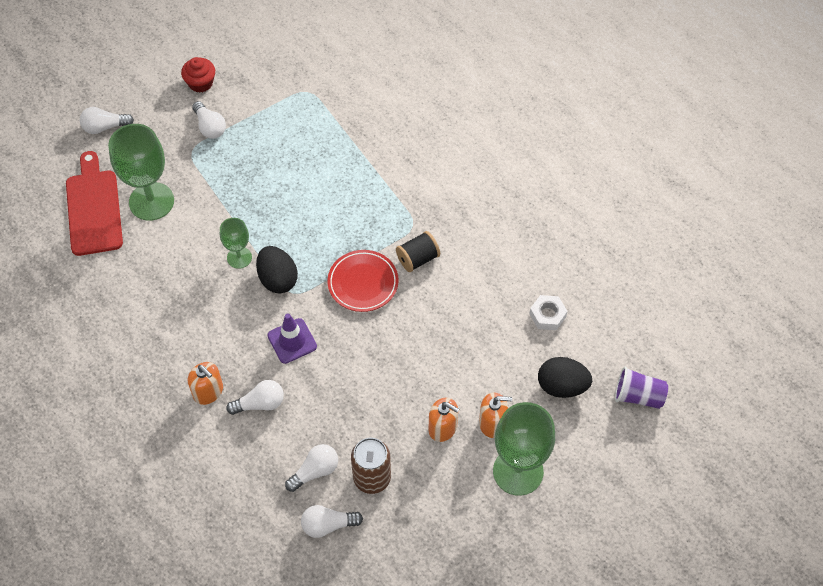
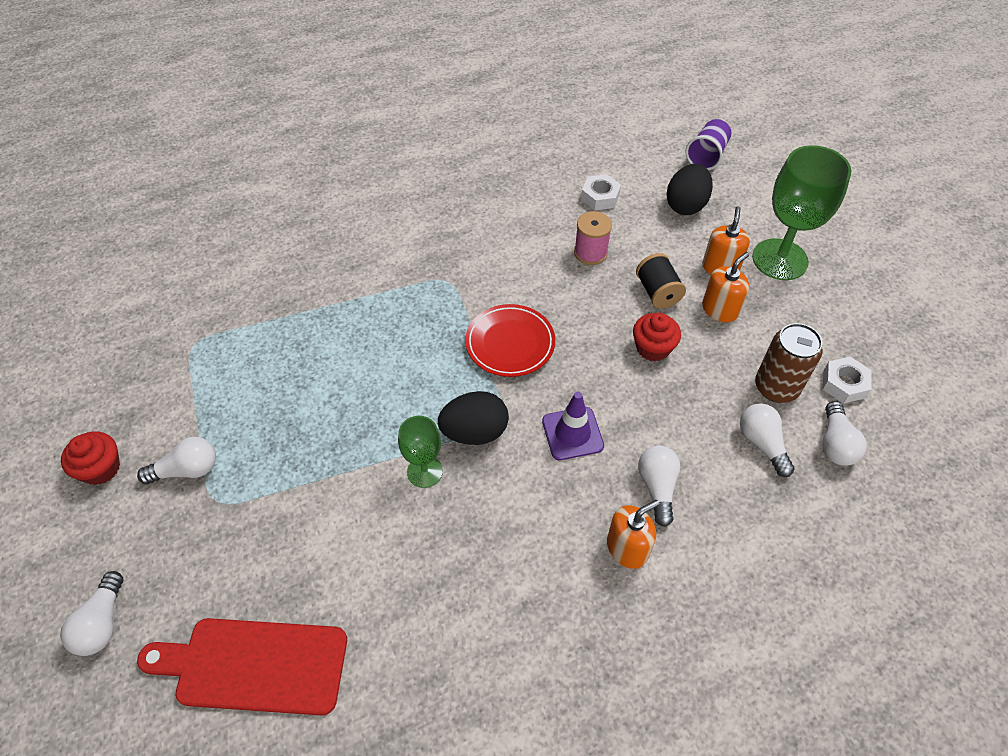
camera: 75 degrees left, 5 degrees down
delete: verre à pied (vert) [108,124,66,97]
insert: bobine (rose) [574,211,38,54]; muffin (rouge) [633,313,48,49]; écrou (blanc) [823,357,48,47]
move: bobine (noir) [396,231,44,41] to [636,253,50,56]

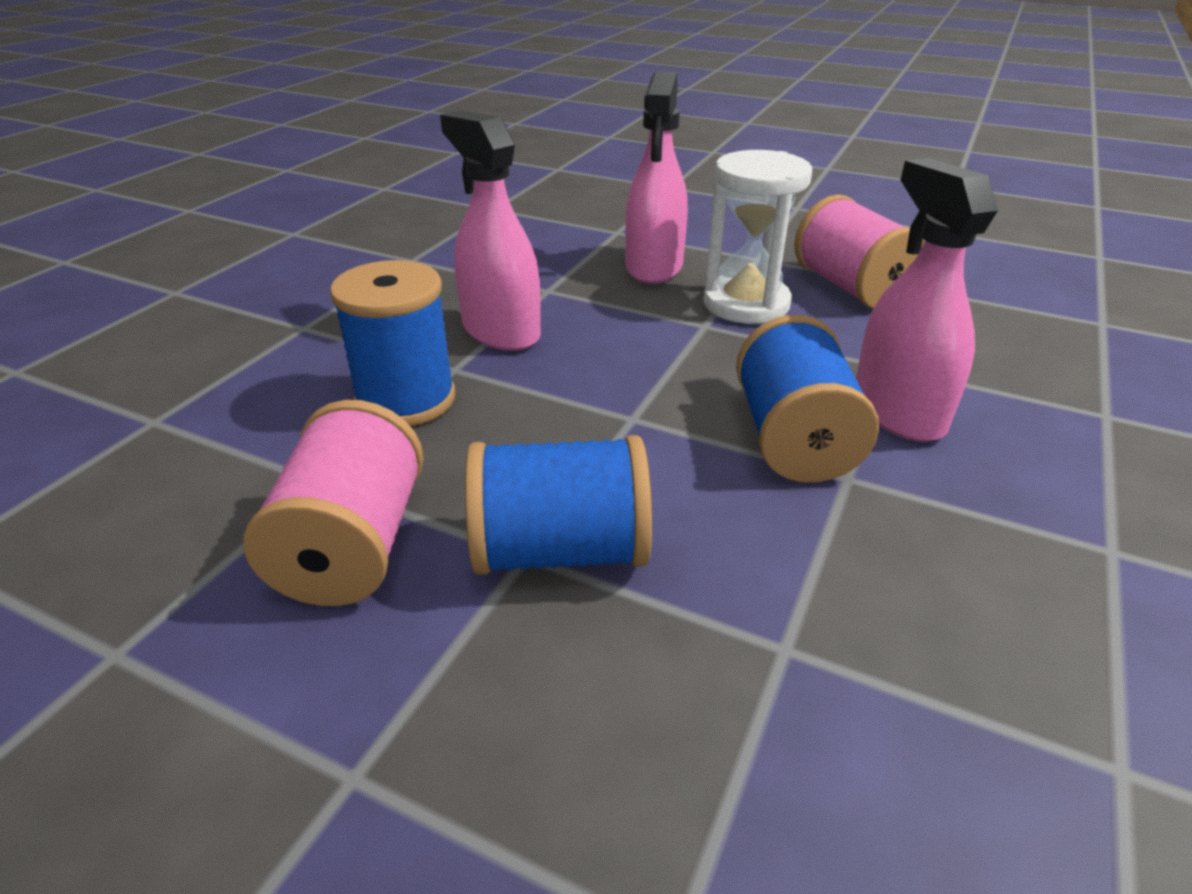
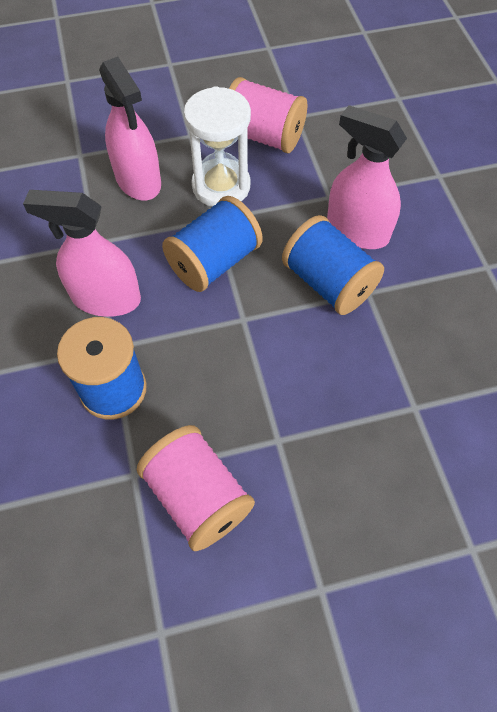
camera: 40 degrees left, 25 degrees up
move: bobine (bleu) [465,435,187,140] to [162,196,101,96]

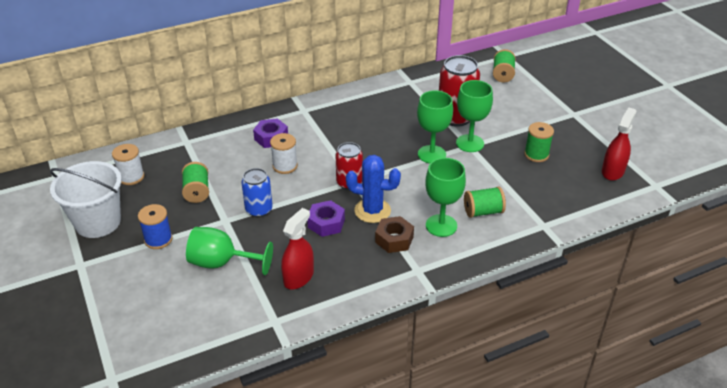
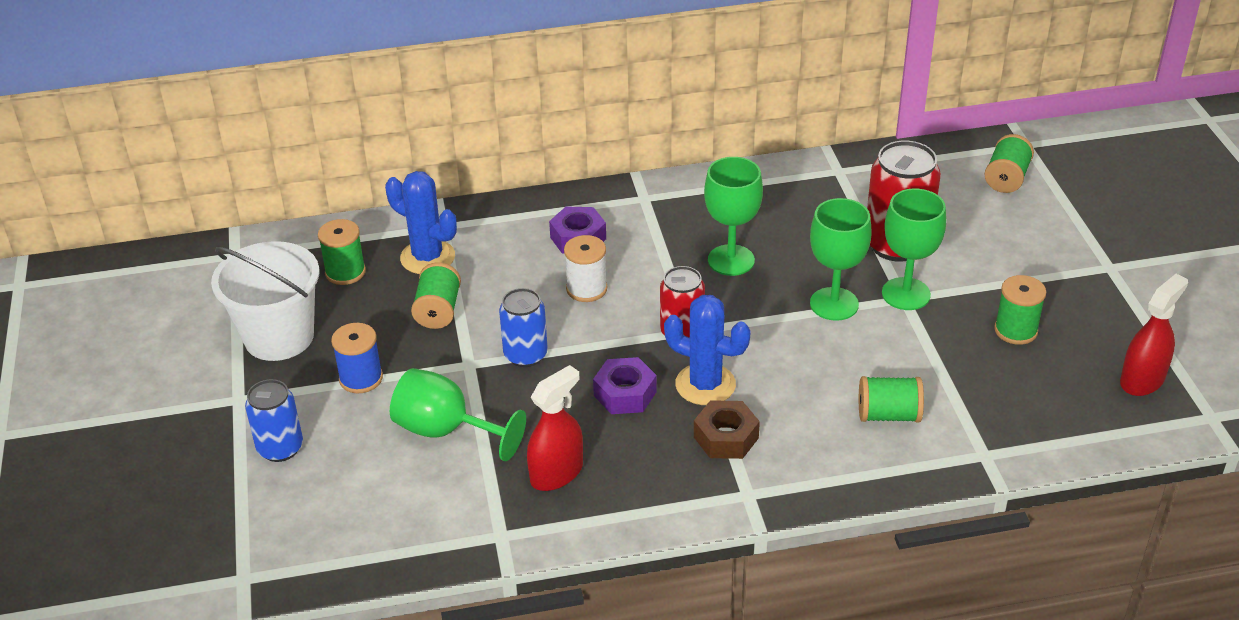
camera: 15 degrees right, 0 degrees up
insert: cactus (bleu) [385,171,72,103]; canette (bleu) [245,379,58,83]
move: verre à pied (vert) [425,158,41,79] to [704,157,59,119]
recolor: bobine (blanc) [112,144,33,41] to bobine (vert) [318,219,48,66]

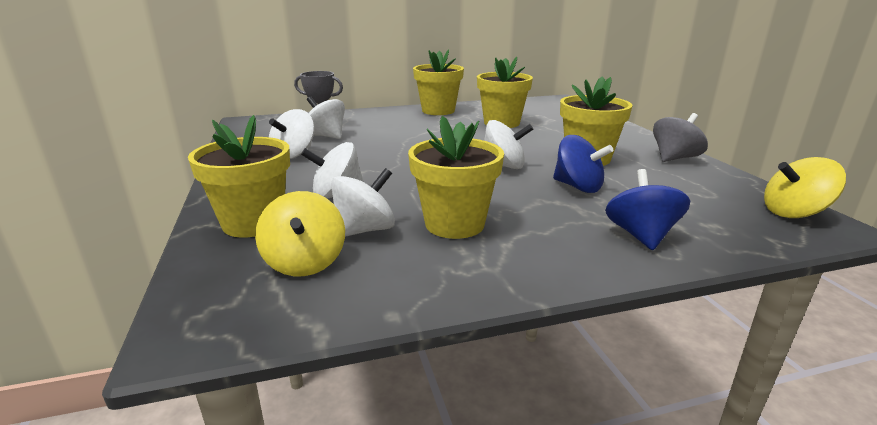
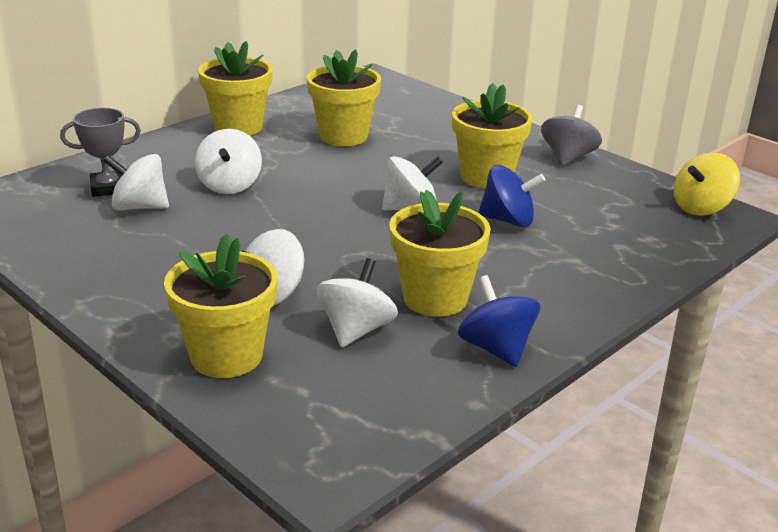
camera: 30 degrees left, 5 degrees up
delete: toupie (jaune) [255,191,90,85]
move: toupie (blanc) [269,109,46,50] to [195,129,67,65]; toupie (bleu) [605,169,85,81] to [458,275,82,92]

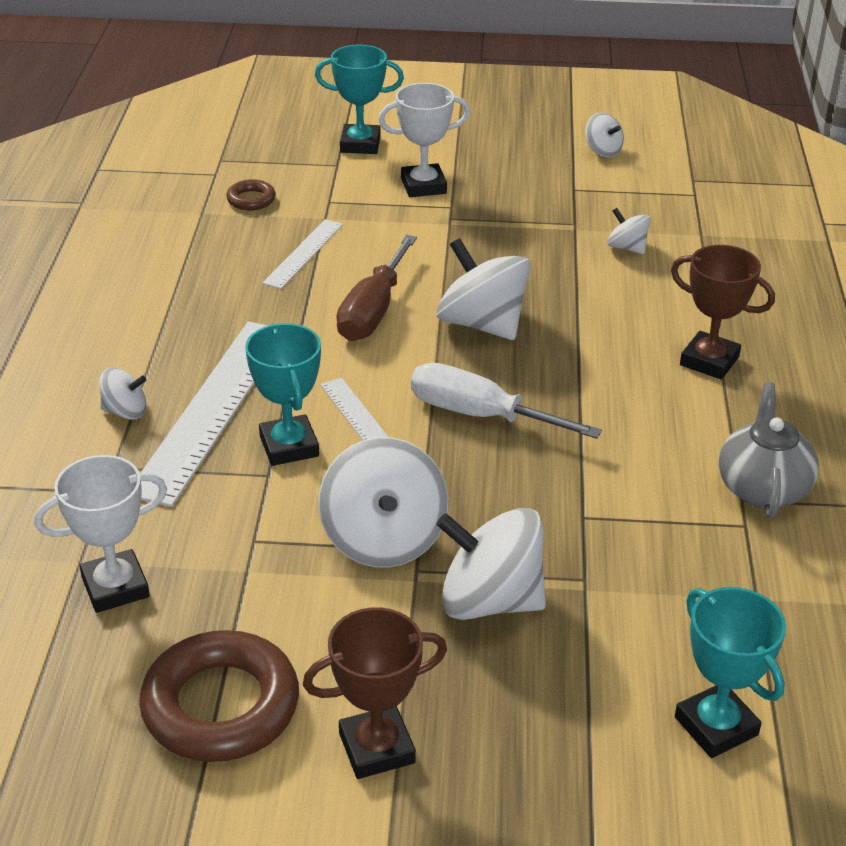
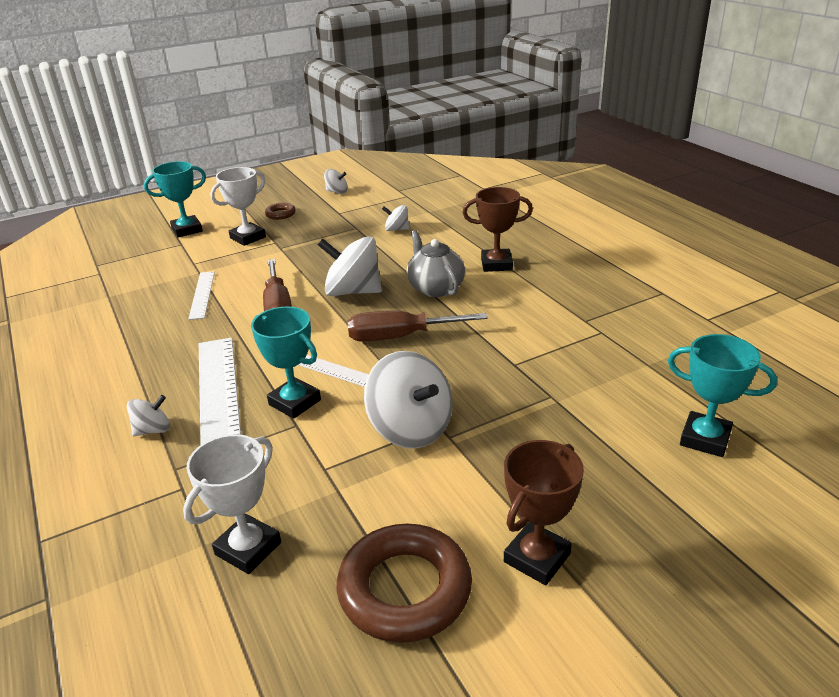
camera: 30 degrees left, 5 degrees down
delete: toupie (blanc) [436,508,110,112]
move: anneau (marron) [226,179,50,31] to [265,203,31,17]; théière (gris) [719,382,100,137] to [407,230,58,67]
recolor: tournevis (blanc) [411,363,191,76] to tournevis (marron) [348,311,140,31]

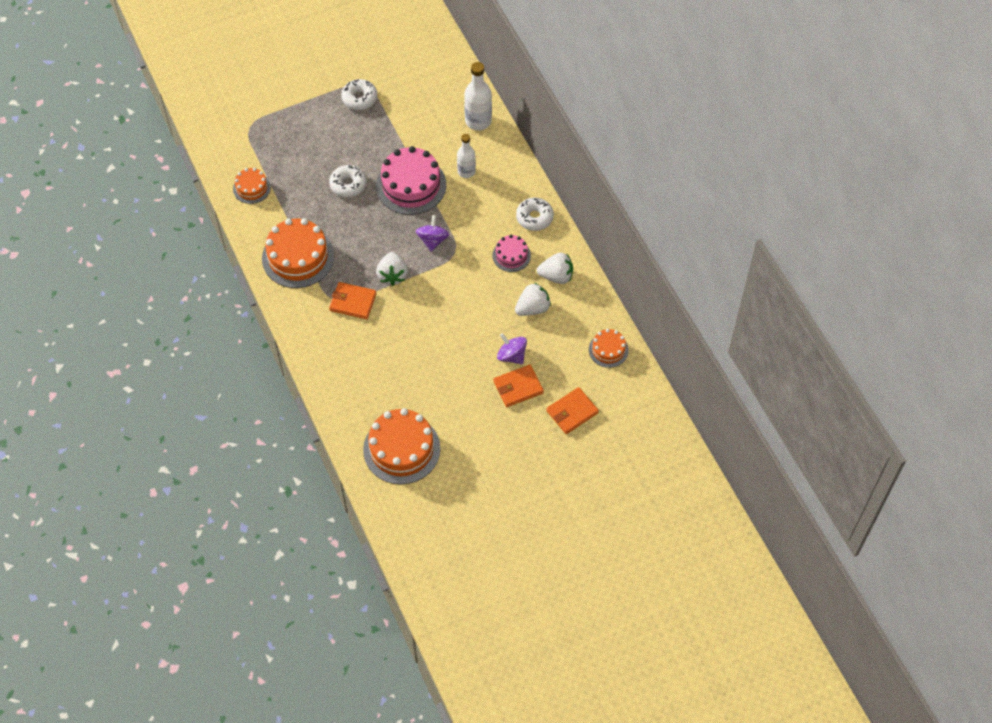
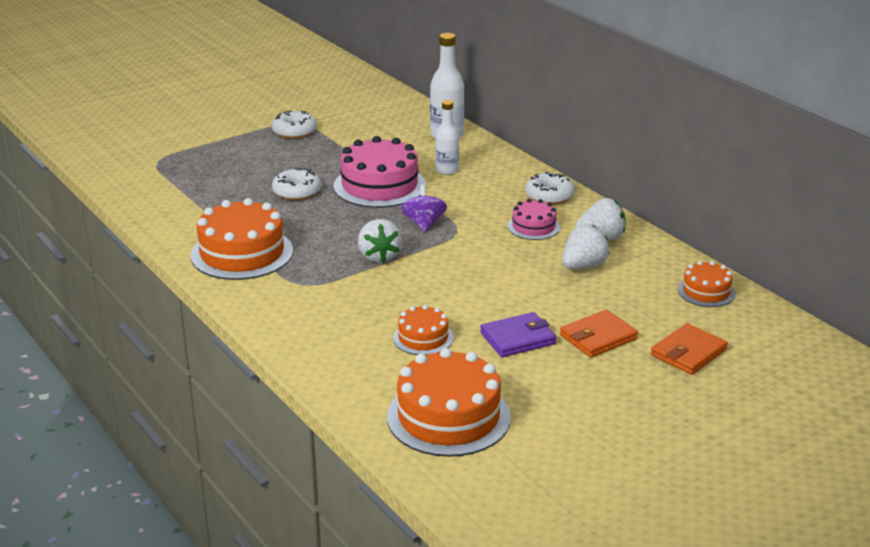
camera: 10 degrees left, 30 degrees down
delete: portefeuille (orange) [329,282,48,37]; toupie (violet) [497,333,30,31]
insert: portefeuille (violet) [480,312,77,45]
move: gâteau (orange) [233,168,38,36] to [393,305,60,50]

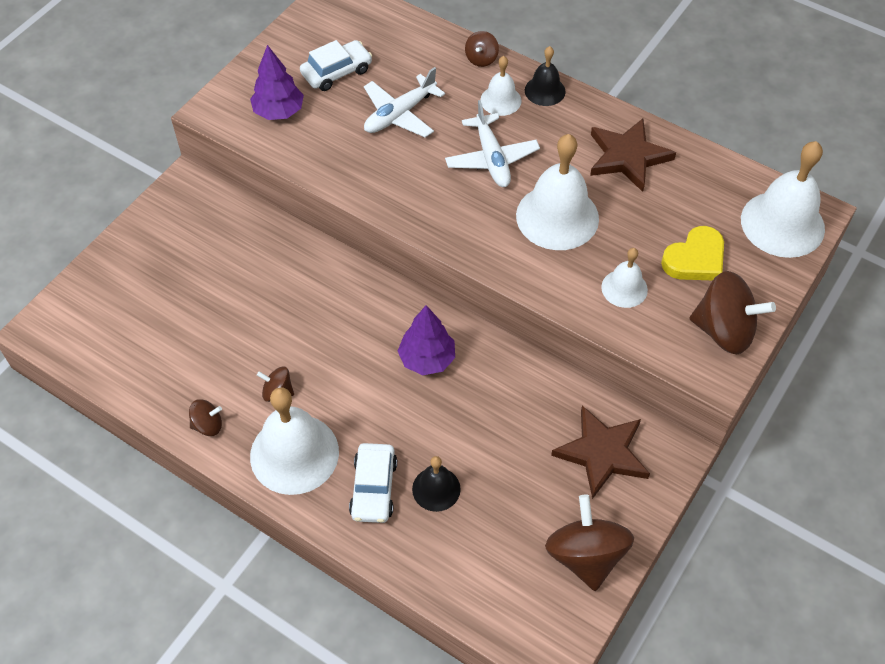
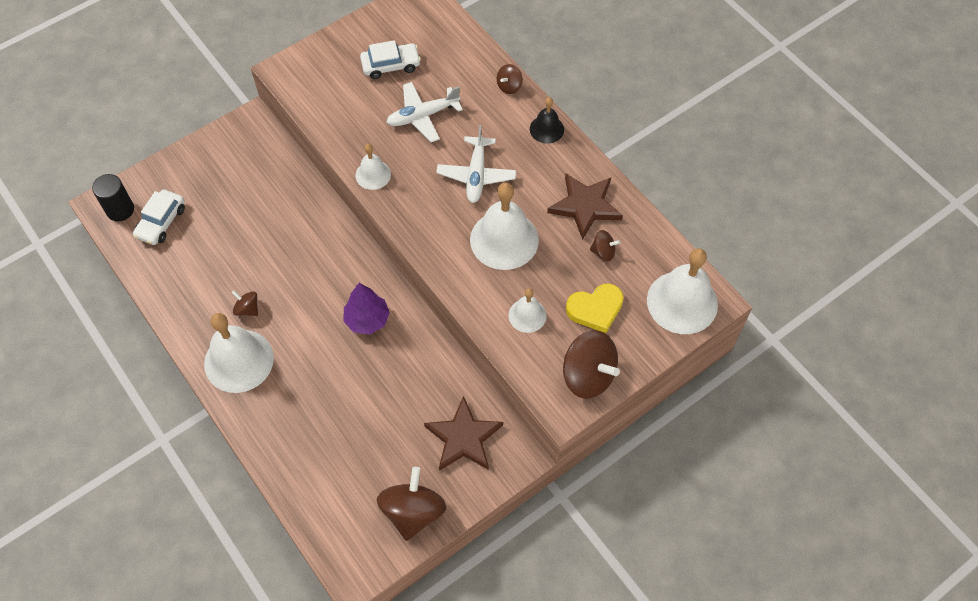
camera: 20 degrees right, 5 degrees up
delete: arbre (violet) [250,45,54,75]; cloche (noir) [412,456,49,56]
insert: cylindre (noir) [92,174,42,47]
move: cloche (blanc) [480,56,42,60] to [355,144,36,46]; toupie (marron) [189,399,33,37] to [590,230,31,31]; voiture (blanc) [349,443,48,80] to [133,189,52,56]

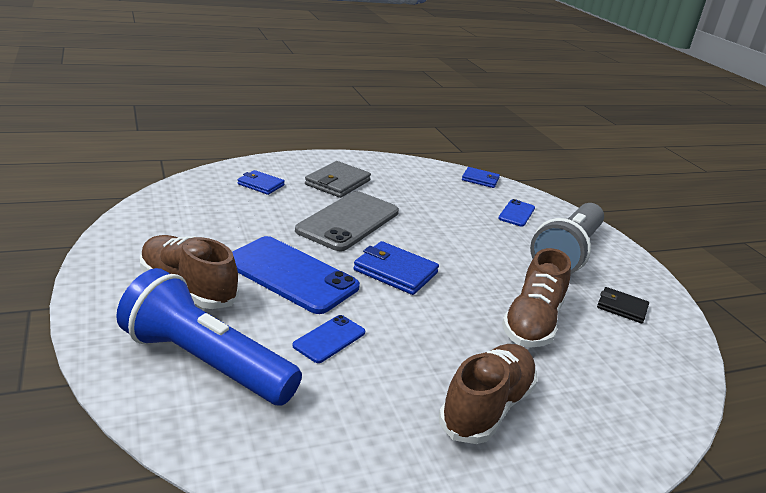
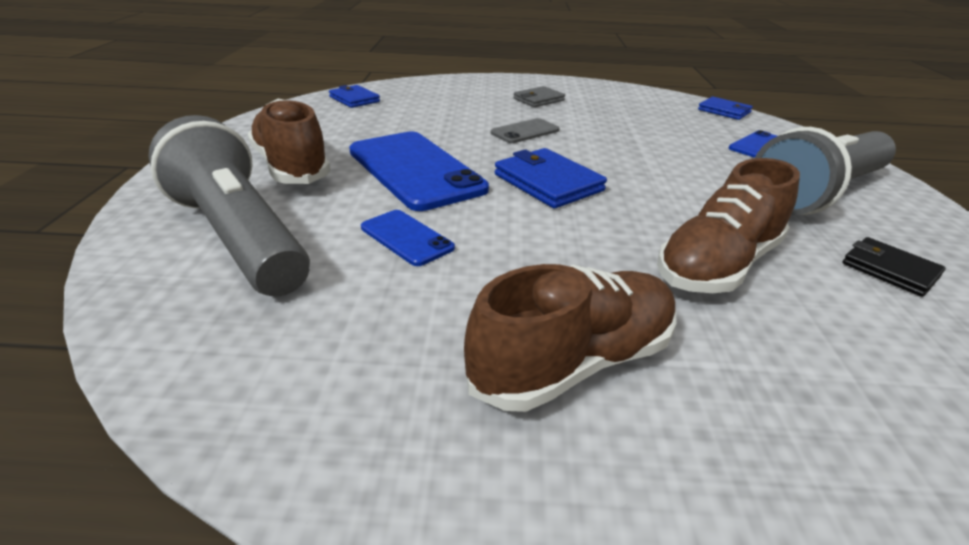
camera: 25 degrees right, 5 degrees up
move: portefeuille (bleu) [238,170,47,25] to [329,85,51,23]
recolor: lampe de poche (bleu) [116,268,186,138] to lampe de poche (gris) [148,115,162,182]
rotate: téléphone (bleu) [292,315,73,48] = [361,210,94,56] 75 degrees clockwise
resize: portefeuille (gris) [305,161,66,37] = [513,86,52,21] x0.64; téléphone (gris) [295,191,104,60] = [491,118,68,25] x0.49

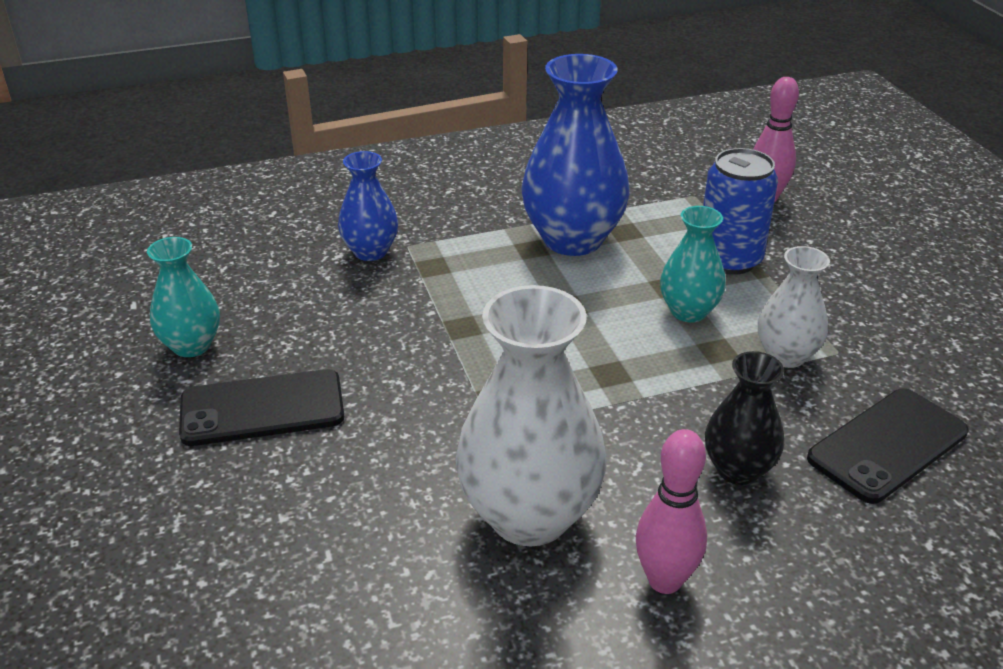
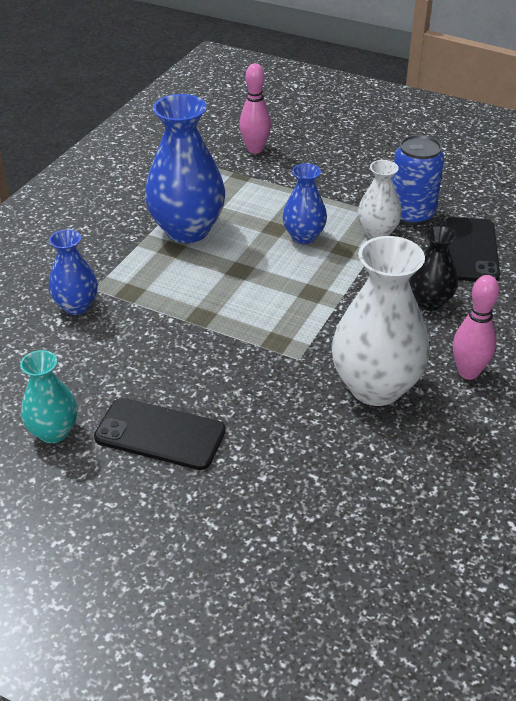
camera: 45 degrees left, 5 degrees up
move: canette (bleu) [703,148,75,127] to [392,135,52,90]
recolor: vase (turquoise) [660,206,66,117] to vase (bleu) [283,163,44,81]
rotate: téléphone (noir) [179,369,165,77] = [94,398,132,72] 75 degrees clockwise

